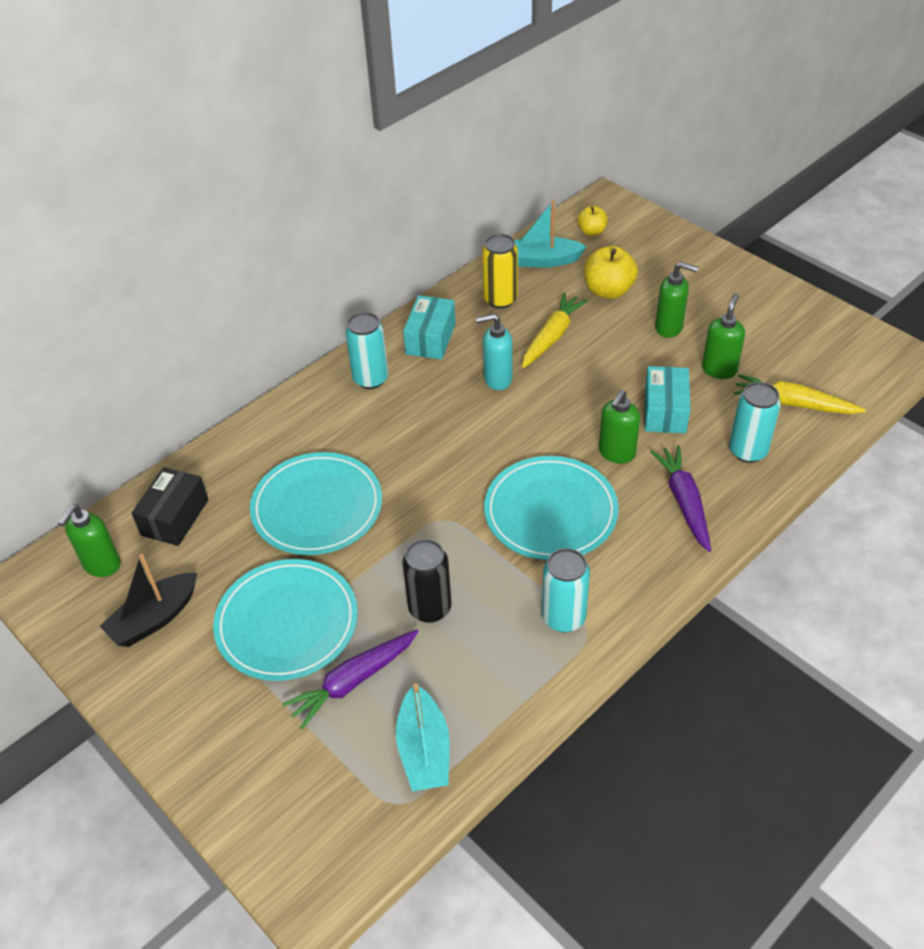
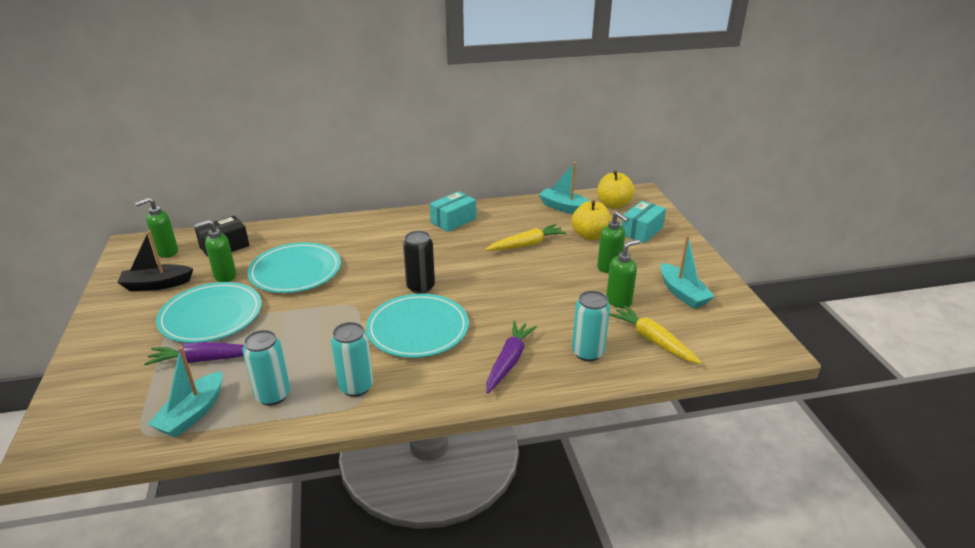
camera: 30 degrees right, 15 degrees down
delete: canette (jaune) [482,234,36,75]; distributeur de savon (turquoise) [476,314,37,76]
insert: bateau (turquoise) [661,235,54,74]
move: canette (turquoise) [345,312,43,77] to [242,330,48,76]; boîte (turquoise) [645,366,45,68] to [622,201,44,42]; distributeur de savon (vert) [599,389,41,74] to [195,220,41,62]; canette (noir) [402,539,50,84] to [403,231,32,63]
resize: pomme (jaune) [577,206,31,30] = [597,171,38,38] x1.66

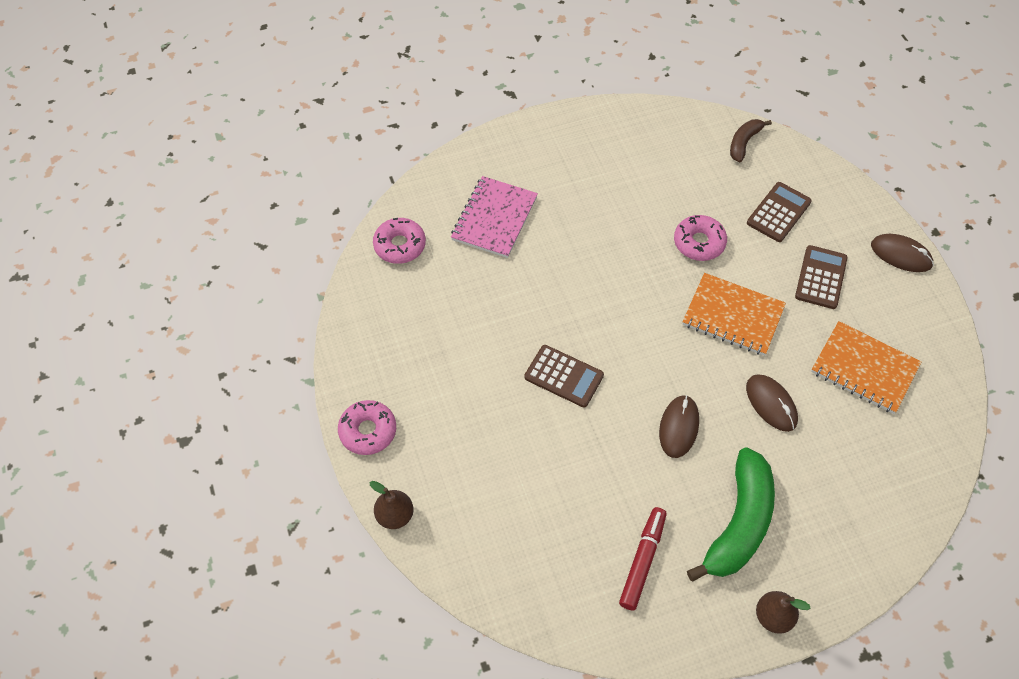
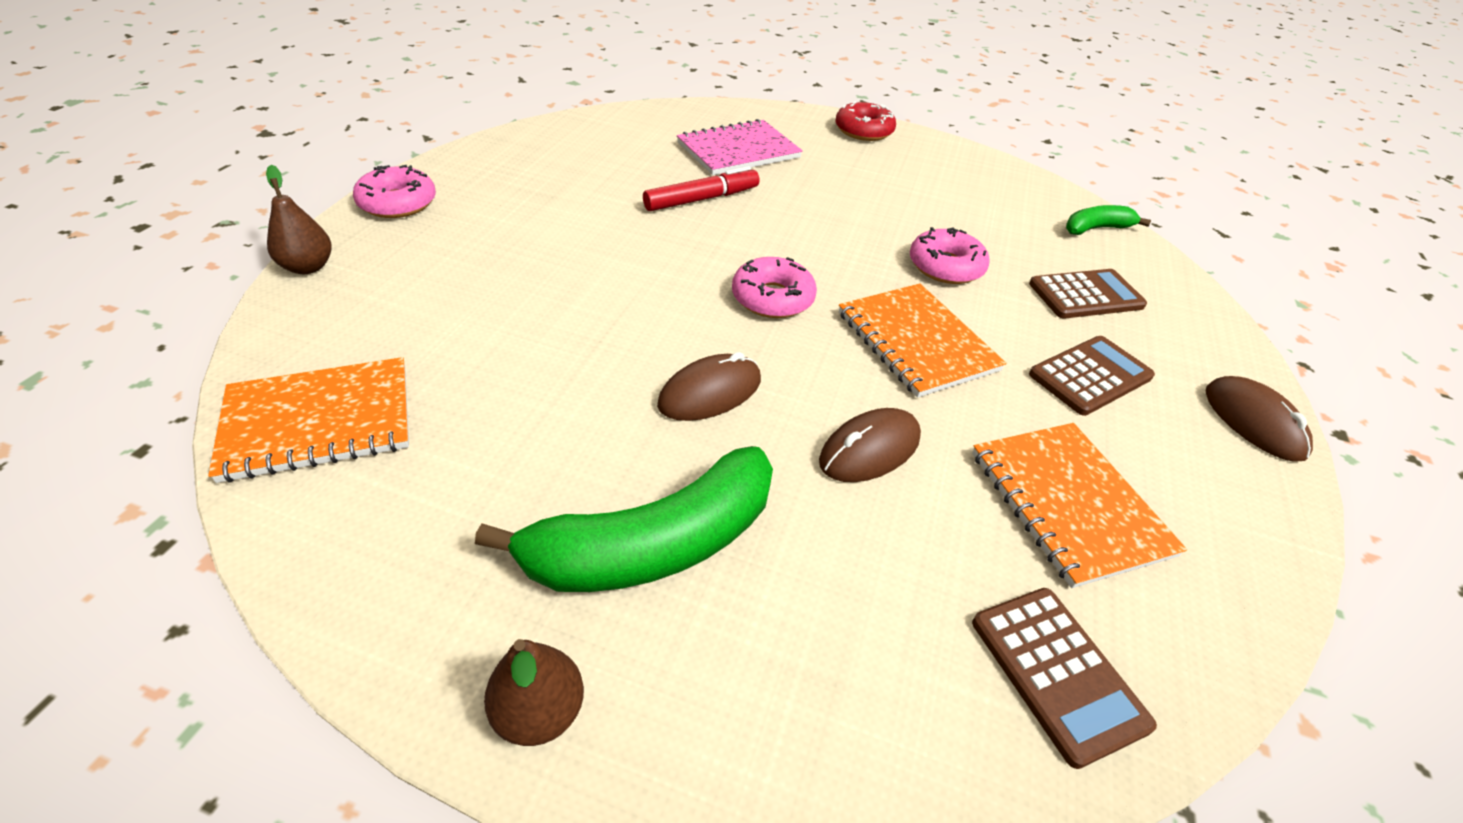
camera: 35 degrees right, 15 degrees down
insert: beignet (rouge) [835,101,61,40]; carnet (orange) [208,357,201,126]
move: beignet (rose) [373,218,53,46] to [732,257,85,61]; calculatrice (marron) [524,345,80,63] to [972,588,185,181]; feutre (rouge) [619,507,48,103] to [643,166,116,45]
recolor: banane (marron) [730,119,42,43] to banane (vert) [1066,205,85,30]
rotate: souris (marron) [746,374,52,58] = [819,408,102,74] 45 degrees clockwise

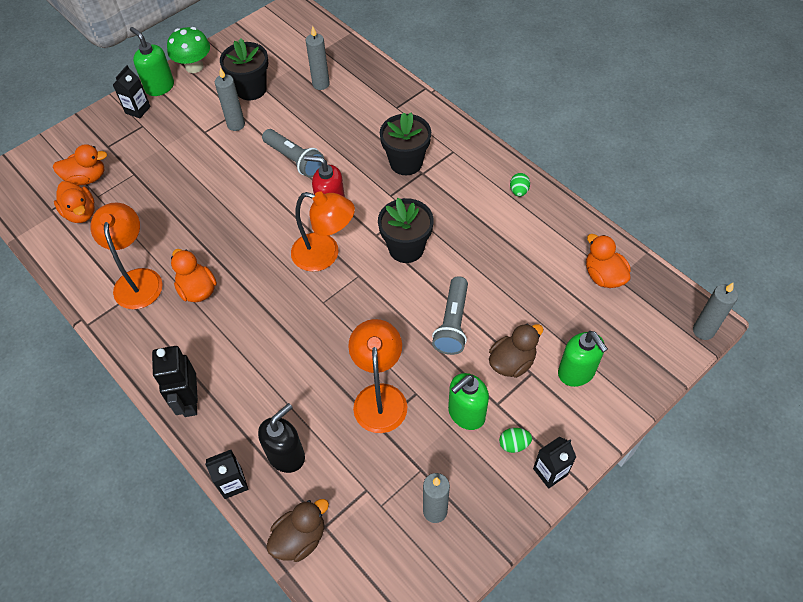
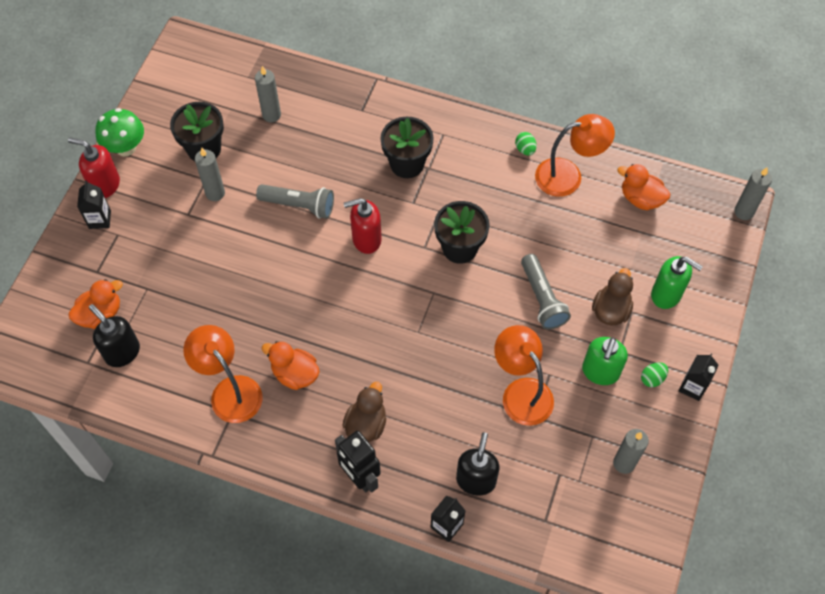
camera: 30 degrees left, 5 degrees up
move: lampe (orange) [291,191,64,81] to [535,114,80,83]; canard (marron) [266,499,63,63] to [342,382,44,60]
replace: canard (orange) [54,181,41,42] to distributeur de savon (noir) [89,304,51,63]
recolor: distributeur de savon (vert) [130,27,44,69] to distributeur de savon (rouge) [68,137,52,61]

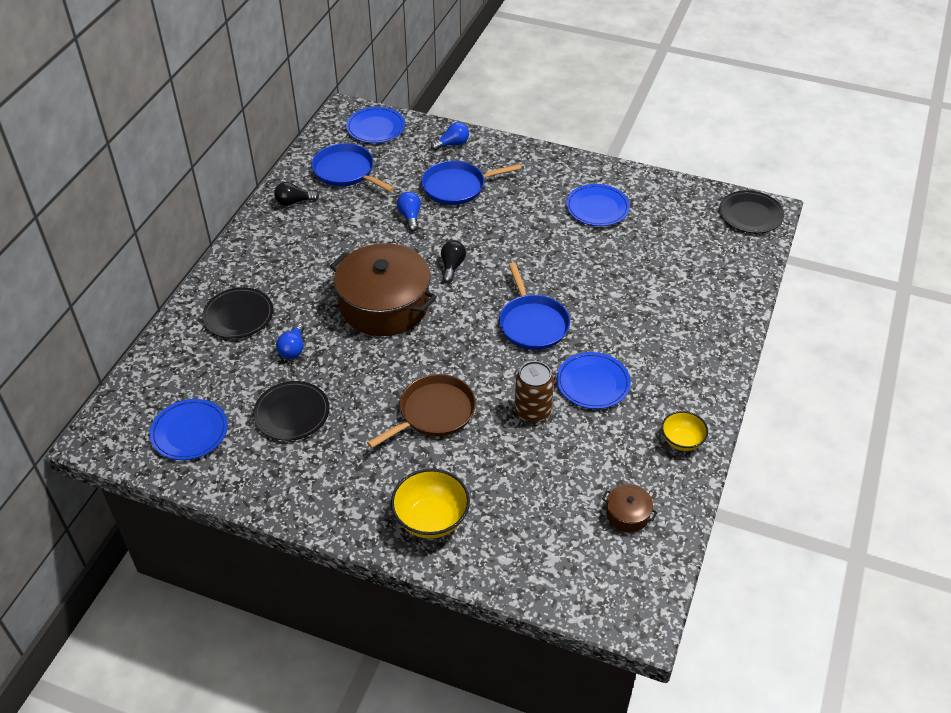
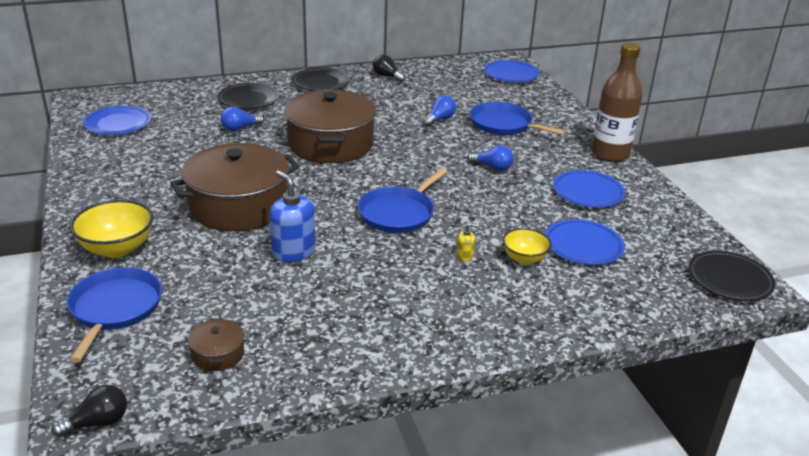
camera: 50 degrees right, 15 degrees down
insert: bouteille (marron) [591,43,52,119]; distributeur de savon (jaune) [457,223,21,38]
move: ampoule (bleu) [431,122,38,29] to [468,145,46,26]; poêle (bleu) [311,143,83,49] to [67,267,95,95]; ampoule (noir) [441,240,25,43] to [51,385,76,52]; assiette (bleu) [556,352,75,57] to [545,219,80,46]; assiette (noir) [253,381,77,60] to [292,67,58,24]; bol (jaune) [661,411,47,40] to [503,228,49,37]
replace: canette (marron) [515,361,39,62] to distributeur de savon (bleu) [269,170,47,92]; poêle (marron) [367,374,109,74] to marmite (marron) [170,143,130,88]

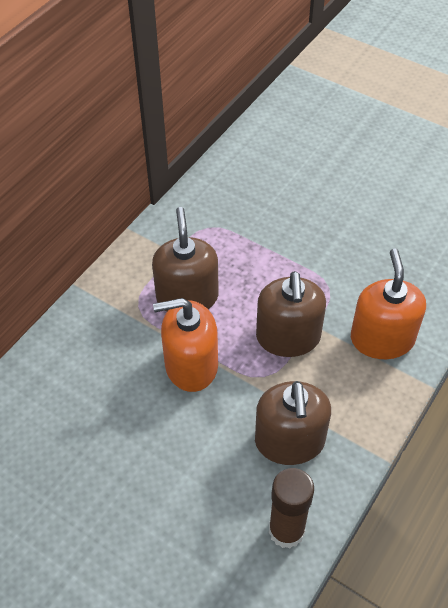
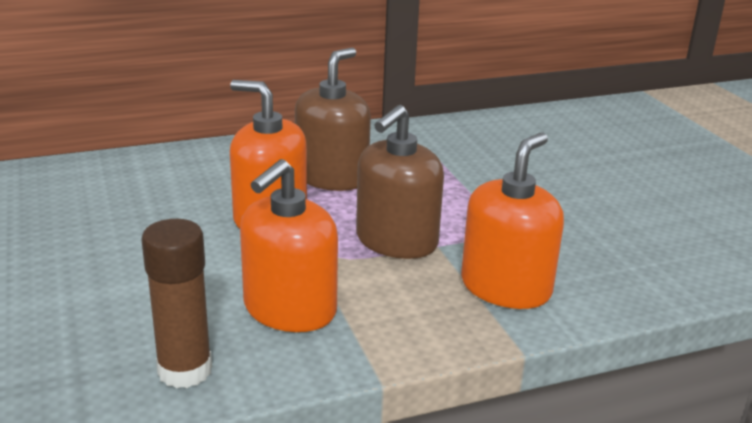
camera: 35 degrees right, 25 degrees down
recolor: distributeur de savon (marron) [255,381,76,84] to distributeur de savon (orange) [240,159,98,173]

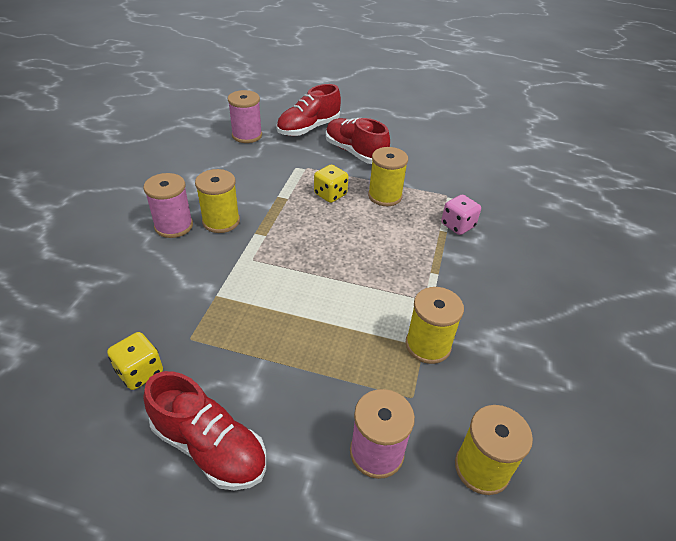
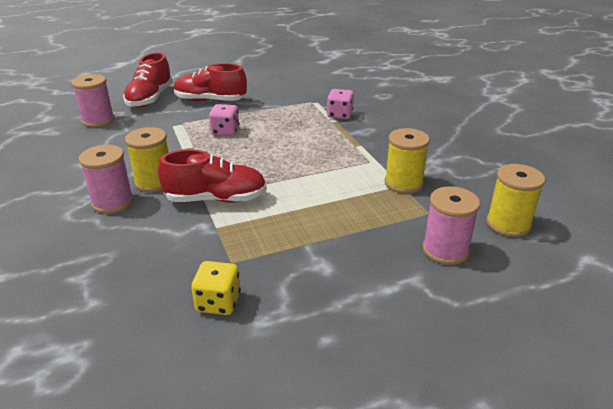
camera: 35 degrees left, 10 degrees down
delete: bobine (jaune) [368,147,40,59]
move: chaussure (rouge) [143,371,123,119] to [158,150,109,53]
recolor: dé (jaune) [314,165,34,38] to dé (rose) [209,104,30,32]

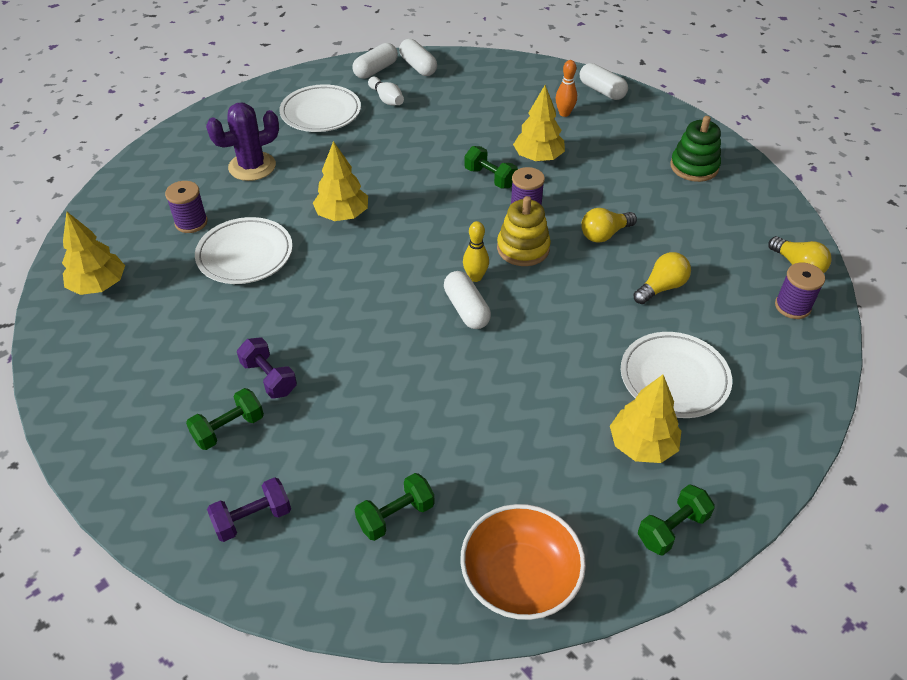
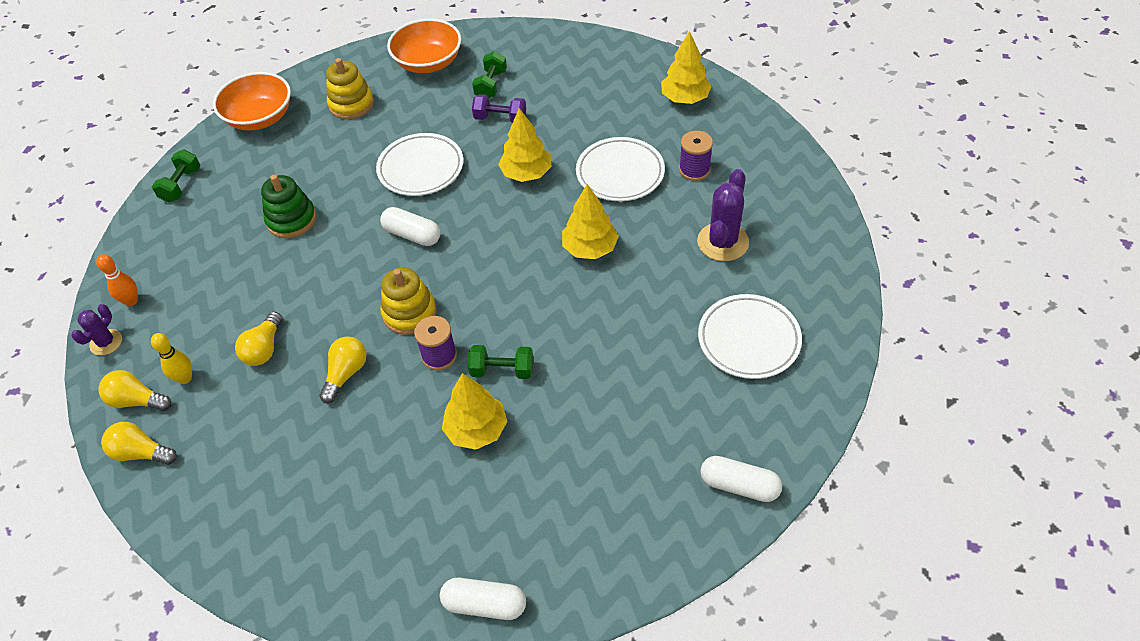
camera: 145 degrees right, 5 degrees up
delete: gélule (blanc) [353,43,45,36]; quille (blanc) [368,77,36,28]
insert: cactus (violet) [71,304,51,52]
move: quille (orange) [556,60,21,57] to [96,254,42,52]; jouet à empiler (vert) [670,116,51,66] to [261,174,55,64]; quille (jaune) [463,221,26,61] to [151,333,41,51]; assiette (blanc) [621,332,111,86] to [376,133,87,63]; arbre (jaune) [610,375,71,88] to [498,108,54,74]
replace: bobine (violet) [775,263,50,56] to ampoule (jaune) [98,370,73,41]; haltère (vert) [355,473,80,68] to jouet à empiler (jaune) [326,58,48,61]; haltère (violet) [207,477,84,65] to bol (orange) [387,19,74,54]

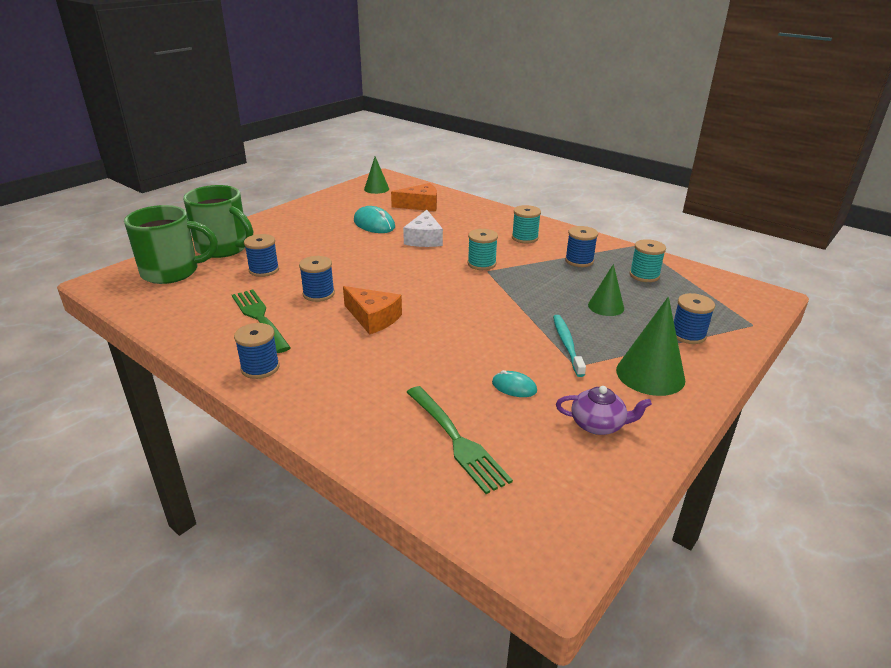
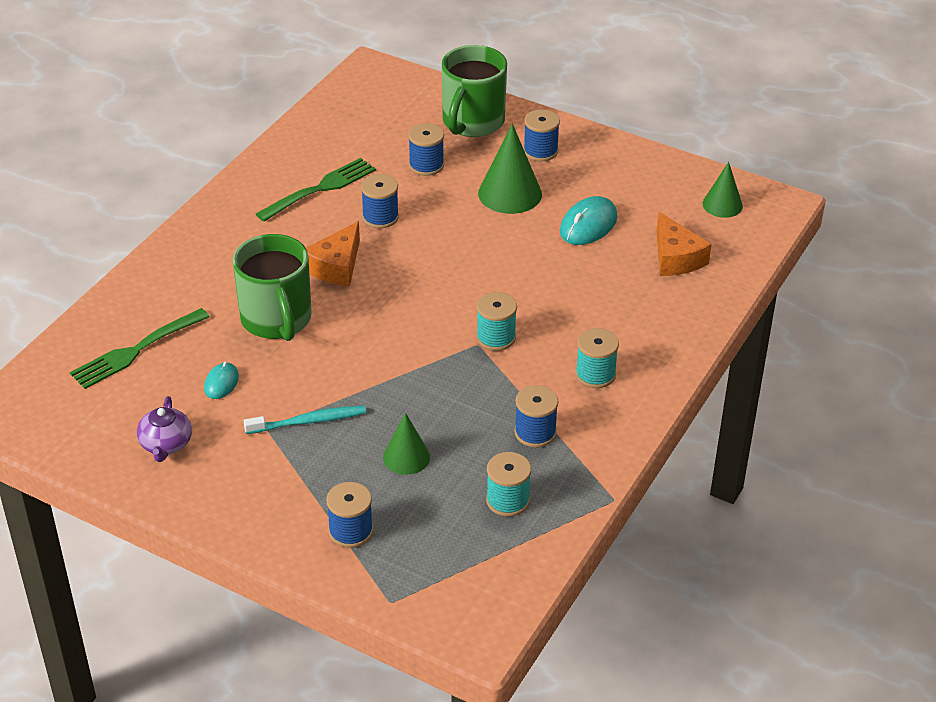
camera: 80 degrees right, 10 degrees up
delete: fromage (blanc) [403,210,40,37]
move: tasse (vert) [124,205,94,79] to [233,234,79,107]; cône (vert) [616,297,69,99] to [478,123,64,91]; bobine (bleu) [234,323,45,56] to [523,109,37,52]

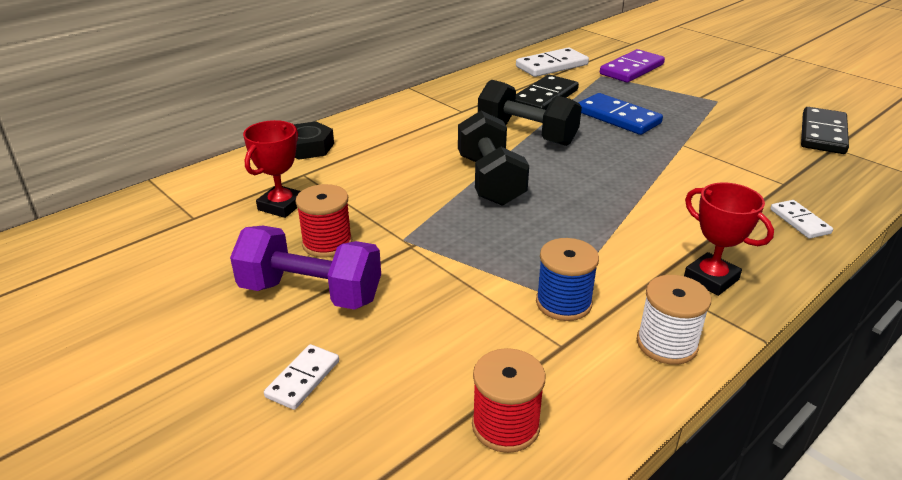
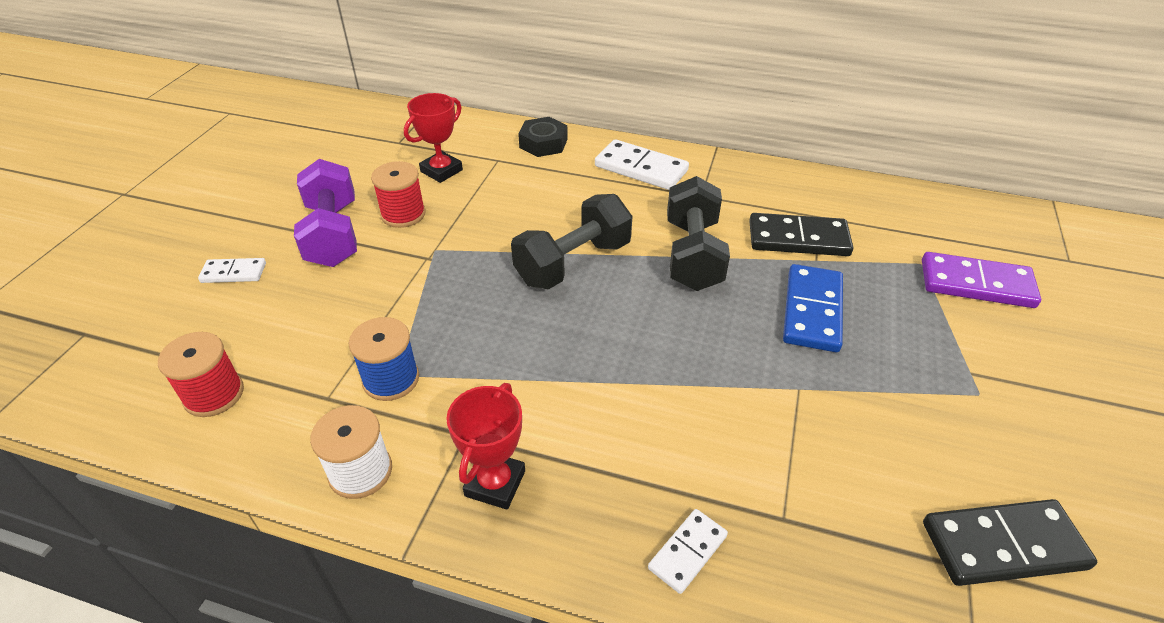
camera: 60 degrees right, 10 degrees up
move: domino (blanc) [516,48,73,29] to [595,139,94,51]
rotate: trophée (rouge) [243,120,58,98] = [404,93,59,90] 45 degrees counterclockwise

